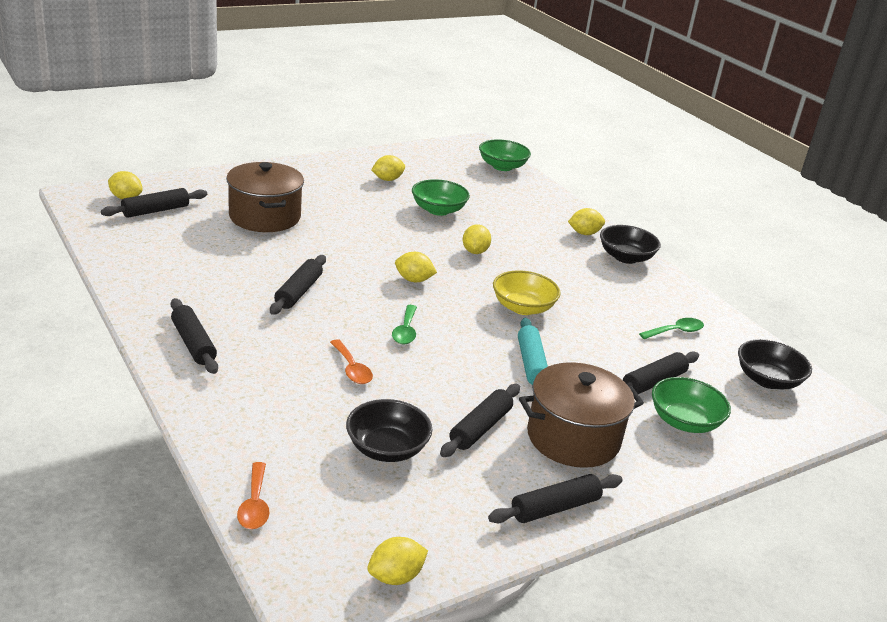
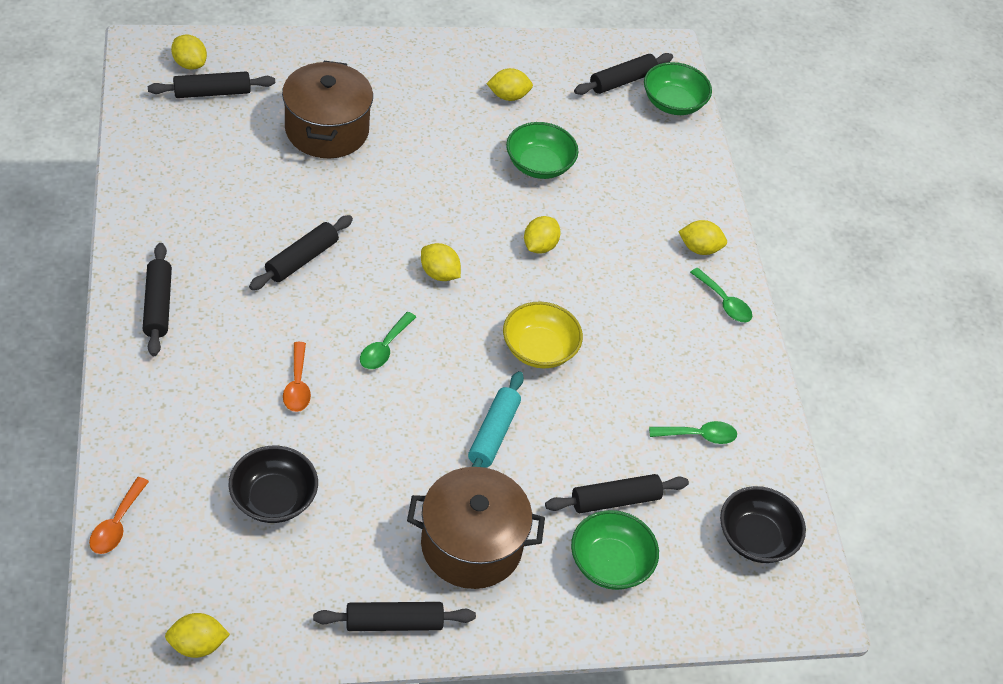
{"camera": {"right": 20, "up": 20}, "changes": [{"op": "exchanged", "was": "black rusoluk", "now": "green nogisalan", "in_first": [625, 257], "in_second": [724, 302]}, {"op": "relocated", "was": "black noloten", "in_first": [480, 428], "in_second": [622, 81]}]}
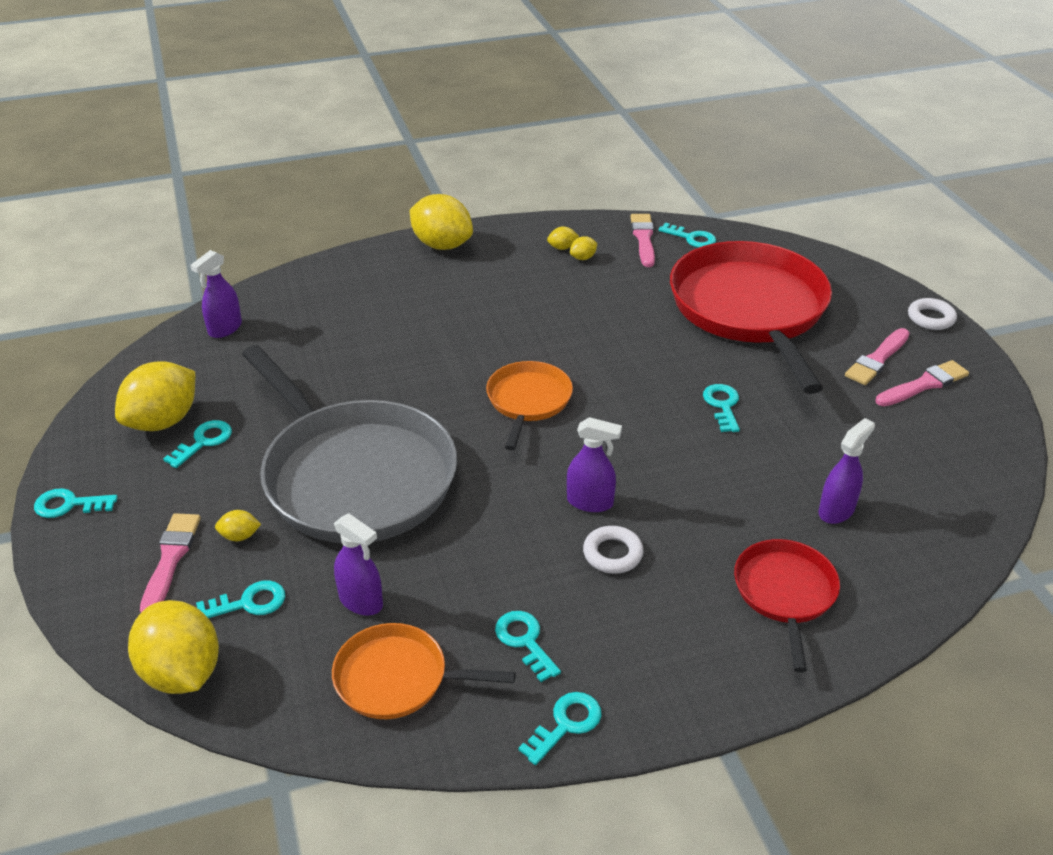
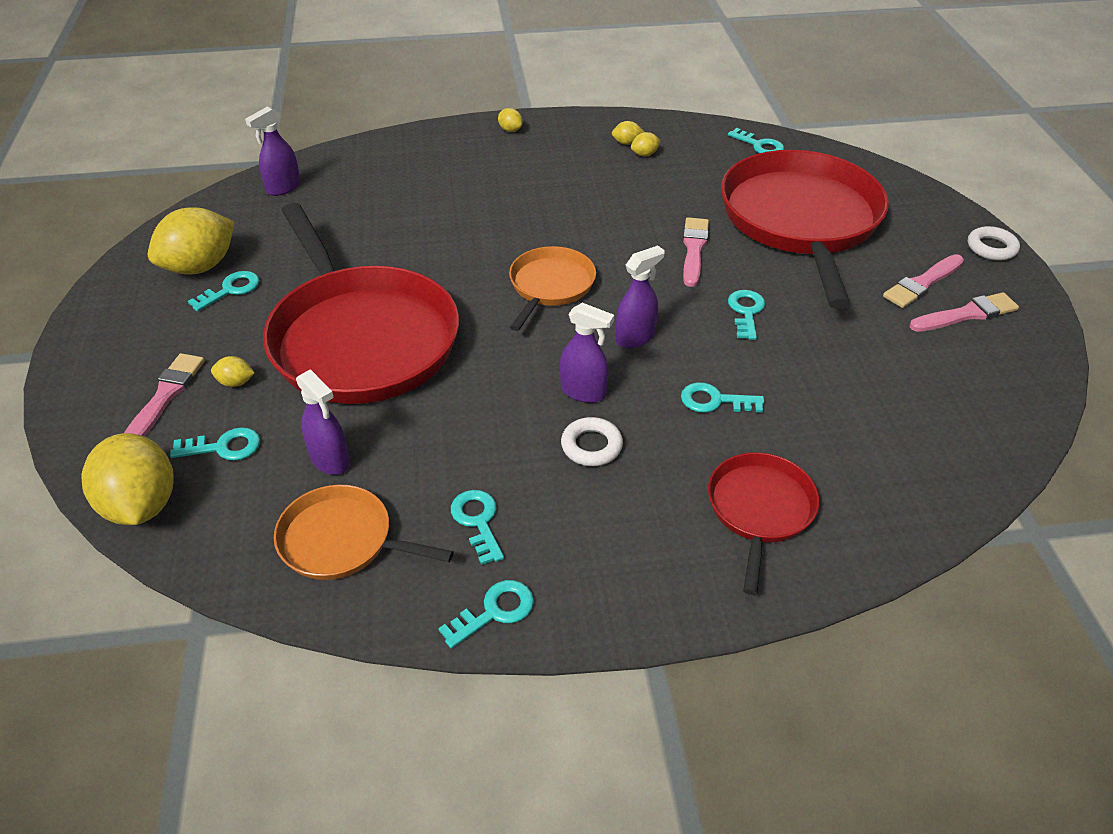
{"camera": {"right": 10, "up": 5}, "changes": [{"op": "size", "was": "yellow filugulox", "in_first": [442, 245], "in_second": [510, 130], "ratio": 0.42}, {"op": "relocated", "was": "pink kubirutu", "in_first": [643, 238], "in_second": [694, 249]}, {"op": "colour", "was": "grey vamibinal", "now": "red vamibinal", "in_first": [355, 476], "in_second": [361, 339]}, {"op": "relocated", "was": "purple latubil", "in_first": [836, 510], "in_second": [635, 337]}, {"op": "relocated", "was": "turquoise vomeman", "in_first": [69, 505], "in_second": [714, 401]}]}
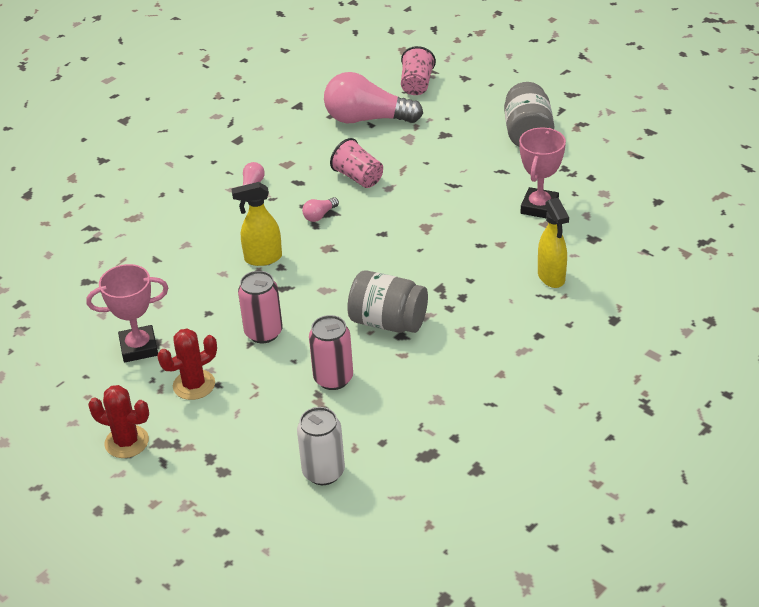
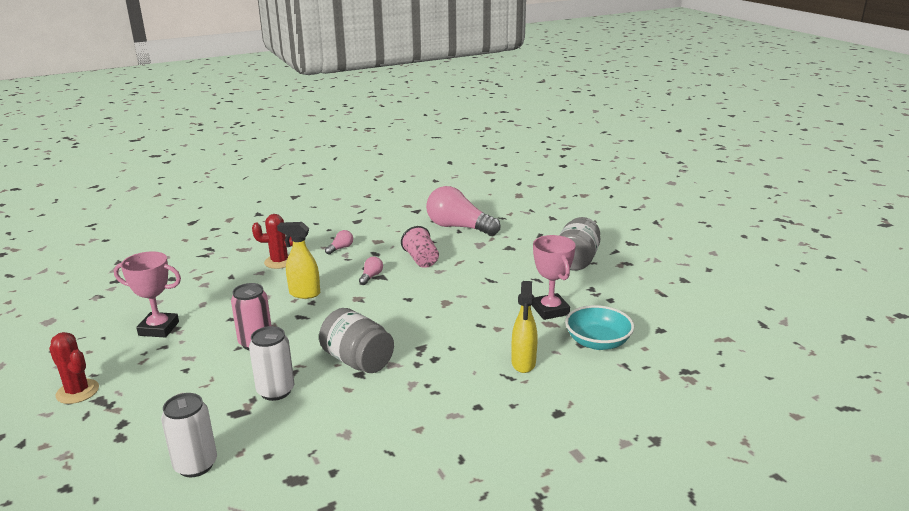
{"camera": {"right": 20, "up": -15}, "changes": [{"op": "missing", "was": "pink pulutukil", "in_first": [416, 85]}, {"op": "spun", "was": "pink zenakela", "in_first": [539, 207], "in_second": [550, 310], "clockwise": -60}, {"op": "spun", "was": "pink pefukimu", "in_first": [319, 215], "in_second": [371, 276], "clockwise": 135}, {"op": "colour", "was": "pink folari", "now": "white folari", "in_first": [333, 378], "in_second": [276, 391]}, {"op": "relocated", "was": "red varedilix", "in_first": [194, 385], "in_second": [279, 262]}, {"op": "appeared", "now": "turquoise rusoluk", "in_second": [597, 342]}]}
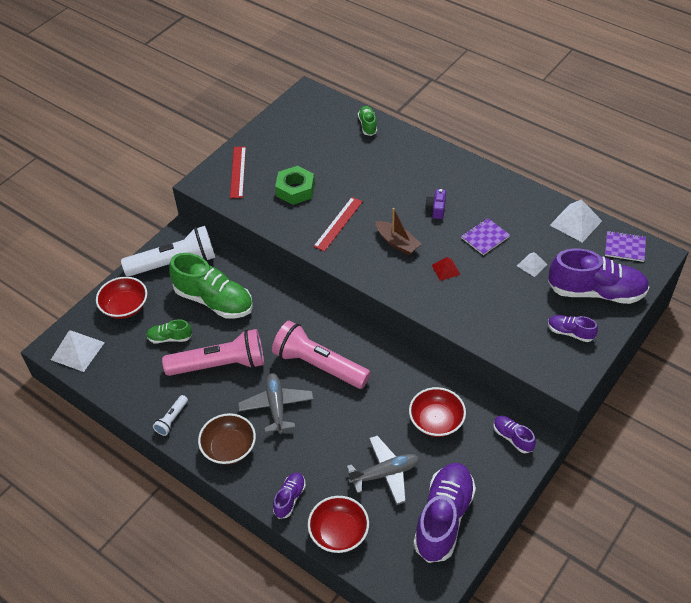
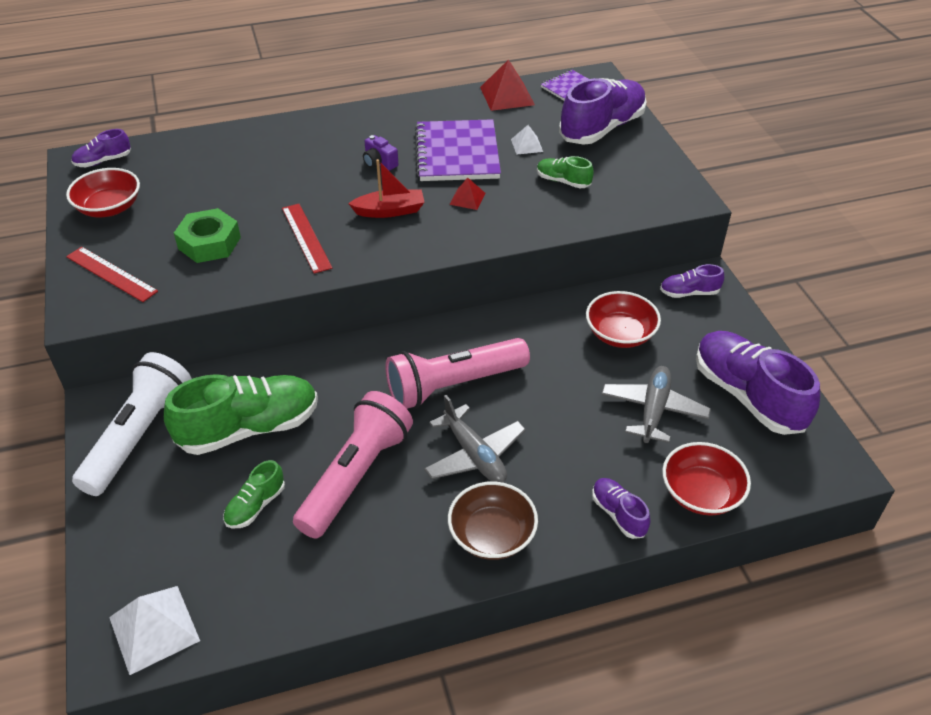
{"camera": {"right": -55, "up": -5}, "changes": [{"op": "relocated", "was": "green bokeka", "in_first": [367, 125], "in_second": [563, 181]}, {"op": "colour", "was": "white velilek", "now": "red velilek", "in_first": [576, 223], "in_second": [507, 96]}, {"op": "colour", "was": "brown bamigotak", "now": "red bamigotak", "in_first": [397, 243], "in_second": [390, 211]}, {"op": "size", "was": "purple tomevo", "in_first": [485, 237], "in_second": [457, 153], "ratio": 1.95}, {"op": "relocated", "was": "red rusoluk", "in_first": [125, 307], "in_second": [109, 208]}, {"op": "relocated", "was": "purple bokeka", "in_first": [570, 332], "in_second": [103, 161]}, {"op": "spun", "was": "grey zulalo", "in_first": [276, 406], "in_second": [474, 455], "clockwise": -150}, {"op": "missing", "was": "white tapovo", "in_first": [172, 419]}]}
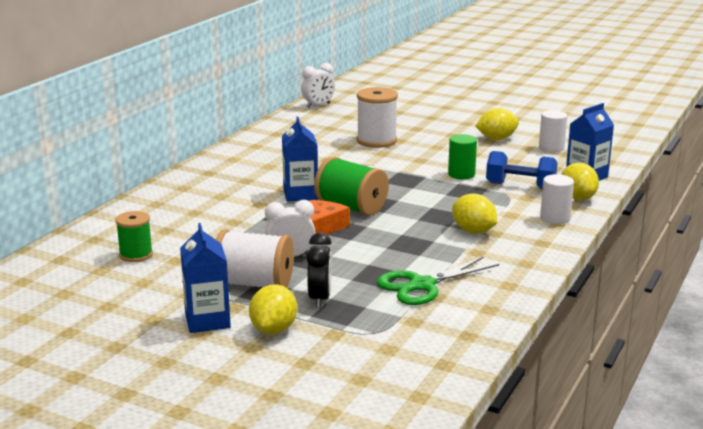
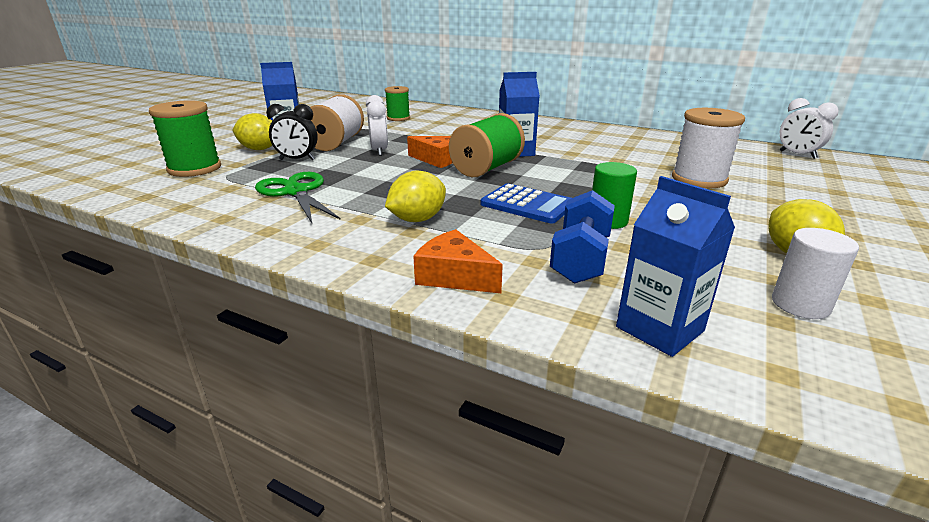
{"camera": {"right": 90, "up": 5}, "changes": [{"op": "missing", "was": "yellow filugulox", "in_first": [577, 198]}, {"op": "exchanged", "was": "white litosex", "now": "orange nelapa", "in_first": [555, 218], "in_second": [454, 276]}, {"op": "appeared", "now": "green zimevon", "in_second": [194, 168]}, {"op": "appeared", "now": "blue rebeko", "in_second": [527, 204]}]}
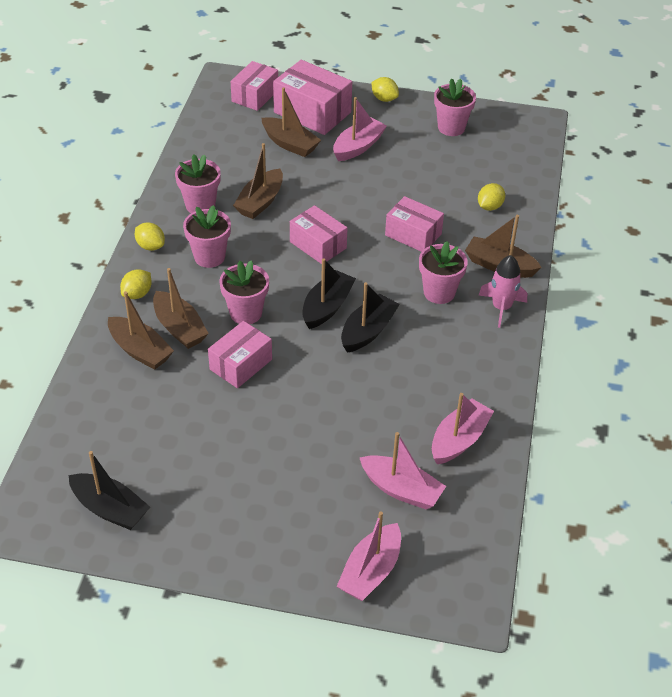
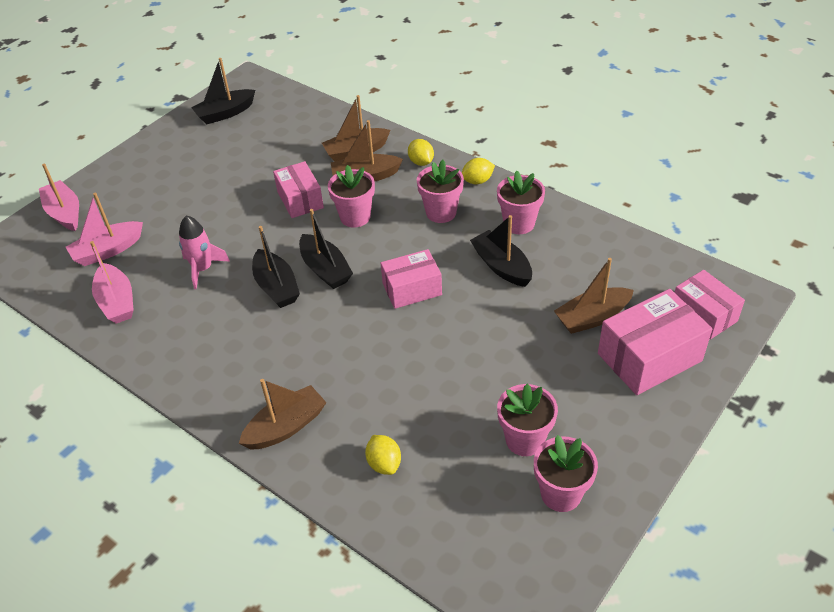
{"camera": {"right": 120, "up": 0}, "changes": [{"op": "missing", "was": "yellow filugulox", "in_first": [384, 99]}, {"op": "missing", "was": "pink bamigotak", "in_first": [358, 147]}, {"op": "colour", "was": "brown bamigotak", "now": "black bamigotak", "in_first": [260, 202], "in_second": [501, 266]}, {"op": "missing", "was": "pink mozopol", "in_first": [413, 234]}, {"op": "relocated", "was": "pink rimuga", "in_first": [439, 292], "in_second": [524, 440]}, {"op": "relocated", "was": "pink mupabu", "in_first": [501, 307], "in_second": [203, 269]}]}
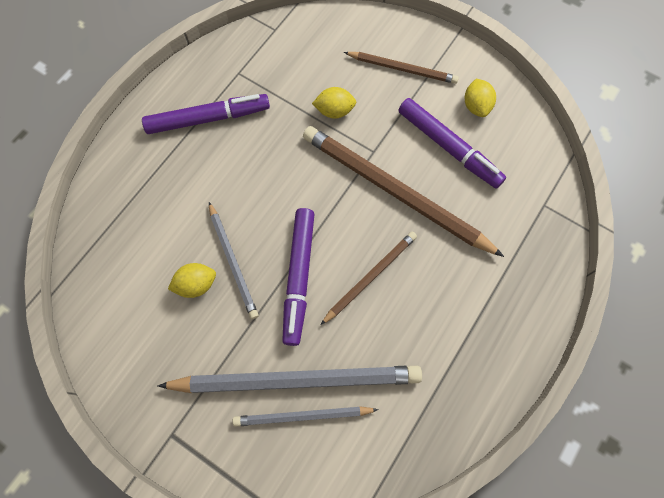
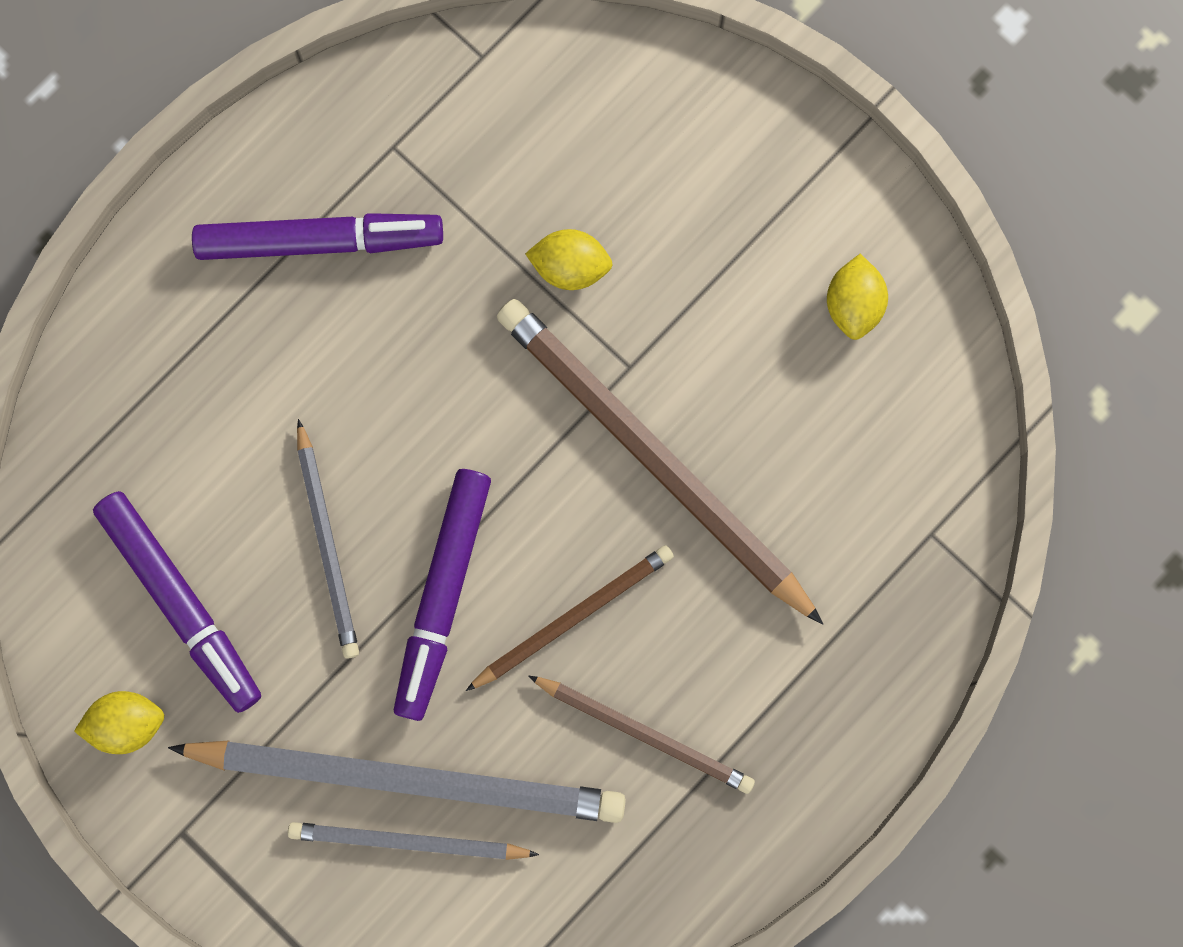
{"camera": {"right": 10, "up": 10}, "changes": [{"op": "relocated", "was": "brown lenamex", "in_first": [402, 69], "in_second": [645, 733]}, {"op": "relocated", "was": "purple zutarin", "in_first": [448, 147], "in_second": [180, 603]}, {"op": "relocated", "was": "yellow filugulox", "in_first": [196, 284], "in_second": [127, 723]}]}
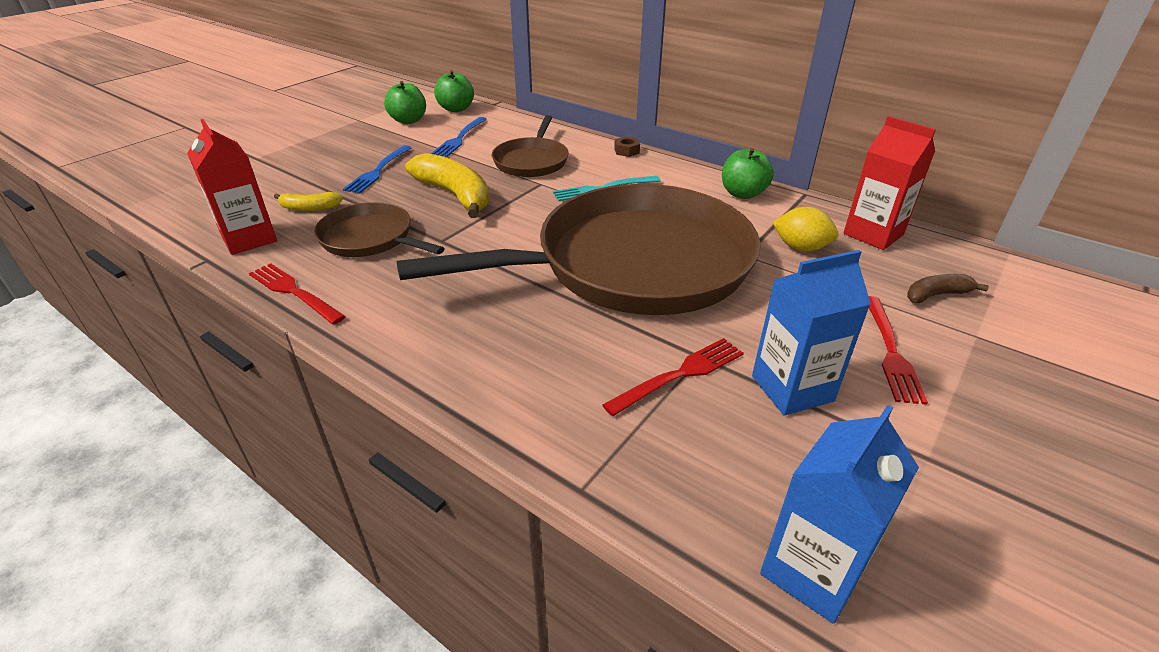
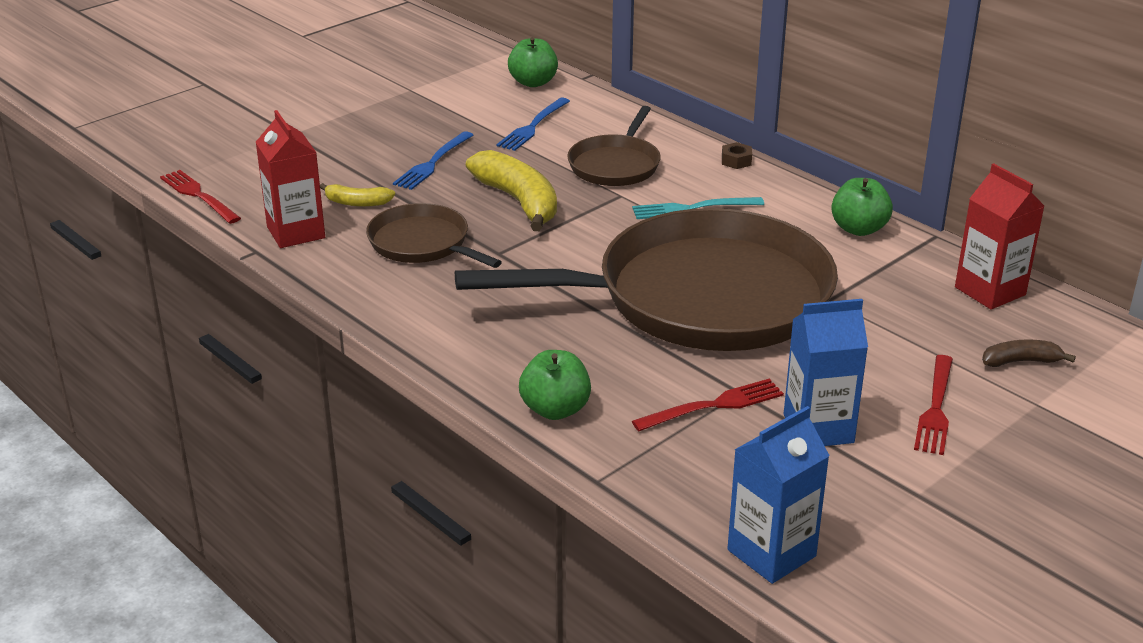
{"camera": {"right": 10, "up": -5}, "changes": [{"op": "relocated", "was": "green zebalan", "in_first": [408, 120], "in_second": [555, 409]}, {"op": "missing", "was": "yellow filugulox", "in_first": [800, 248]}, {"op": "relocated", "was": "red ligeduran", "in_first": [293, 292], "in_second": [198, 195]}]}
